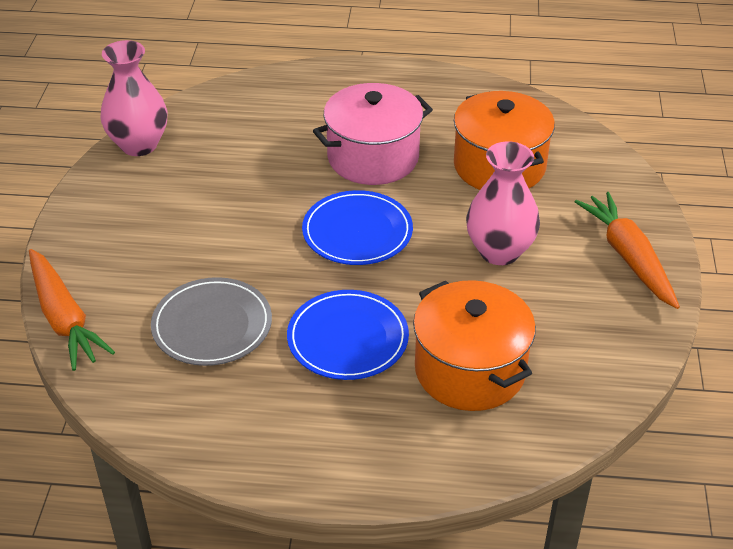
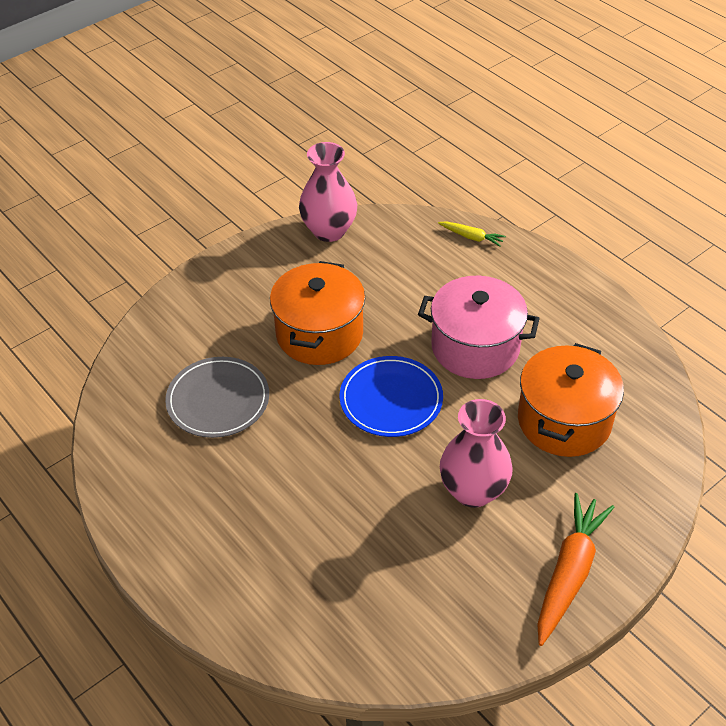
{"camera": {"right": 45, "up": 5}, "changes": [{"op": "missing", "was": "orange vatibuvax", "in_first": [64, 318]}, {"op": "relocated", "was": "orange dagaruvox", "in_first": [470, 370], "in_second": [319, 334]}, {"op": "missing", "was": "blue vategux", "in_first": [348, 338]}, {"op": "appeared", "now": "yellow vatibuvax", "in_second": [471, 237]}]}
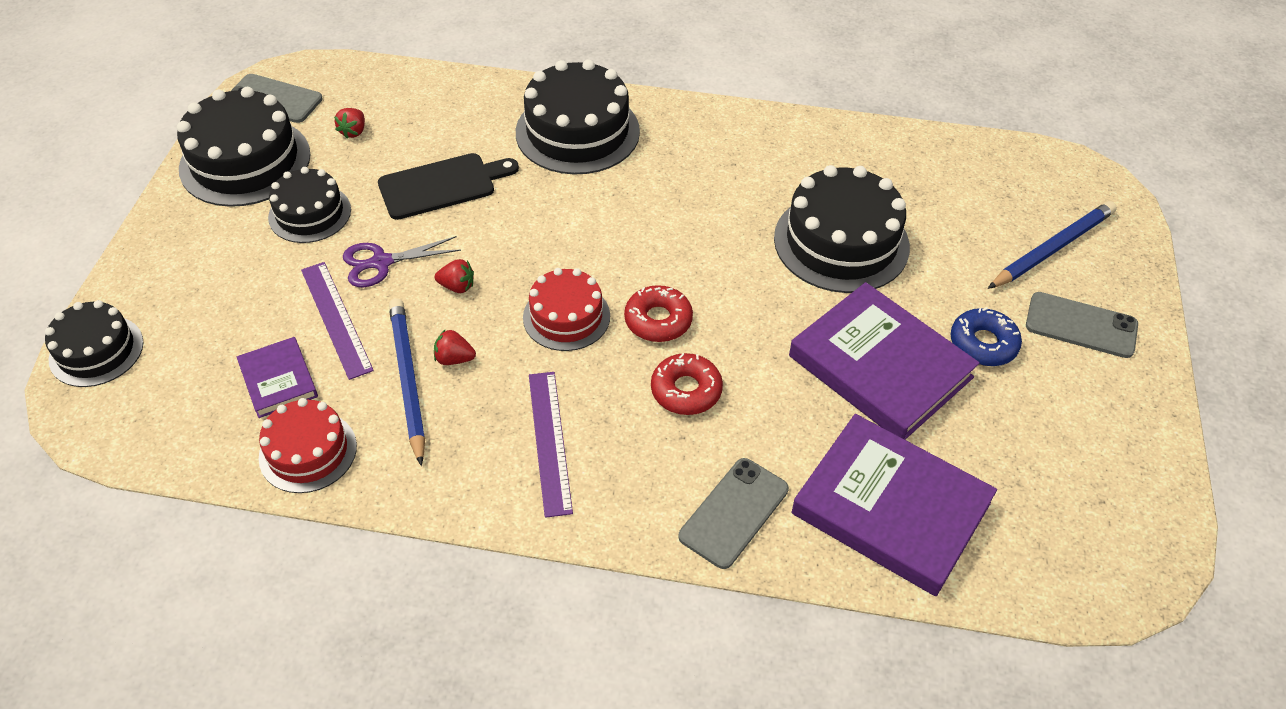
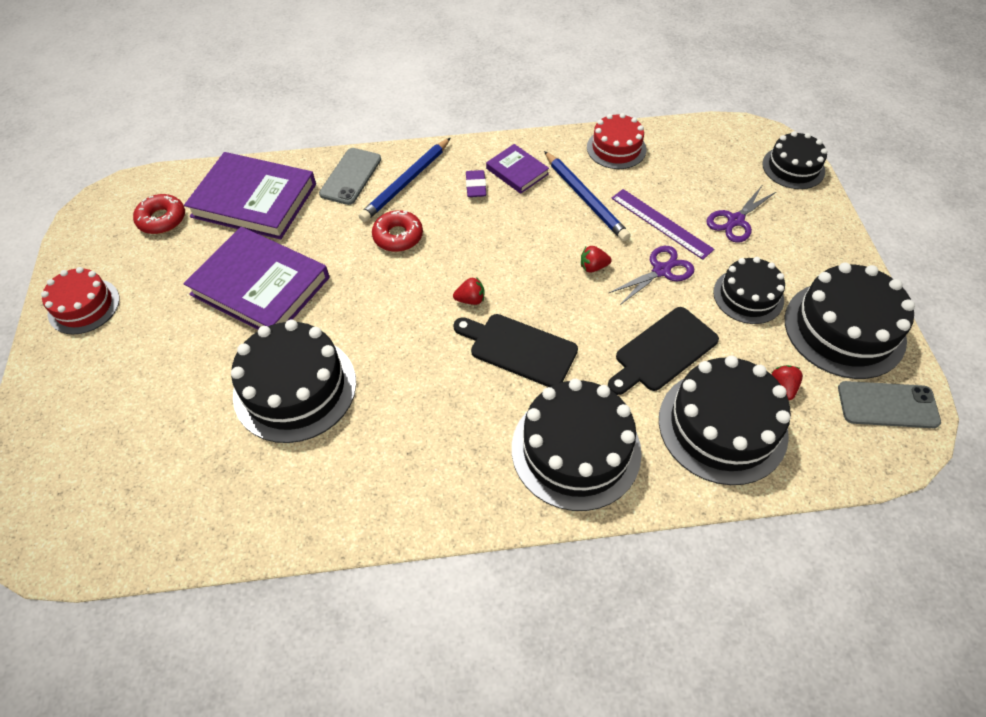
{"camera": {"right": 165, "up": 5}, "changes": [{"op": "relocated", "was": "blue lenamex", "in_first": [1052, 248], "in_second": [406, 182]}, {"op": "relocated", "was": "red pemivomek", "in_first": [566, 317], "in_second": [84, 306]}, {"op": "relocated", "was": "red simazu", "in_first": [658, 320], "in_second": [162, 219]}, {"op": "missing", "was": "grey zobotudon", "in_first": [1081, 325]}, {"op": "missing", "was": "blue simazu", "in_first": [983, 344]}, {"op": "relocated", "was": "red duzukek", "in_first": [454, 359], "in_second": [470, 299]}, {"op": "relocated", "was": "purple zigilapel", "in_first": [278, 380], "in_second": [517, 171]}, {"op": "exchanged", "was": "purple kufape", "now": "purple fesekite", "in_first": [549, 441], "in_second": [476, 186]}, {"op": "appeared", "now": "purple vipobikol", "in_second": [735, 220]}, {"op": "appeared", "now": "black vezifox", "in_second": [519, 349]}, {"op": "appeared", "now": "black pemivomek", "in_second": [722, 426]}]}
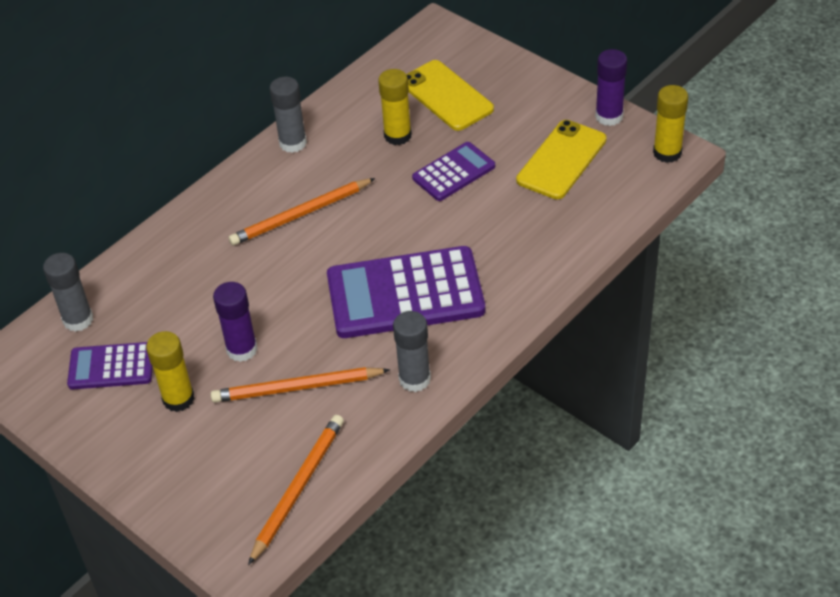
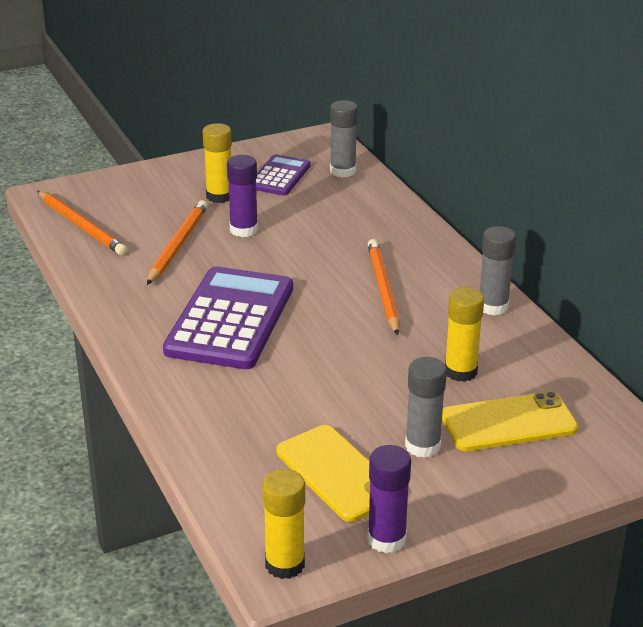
{"camera": {"right": 110, "up": -15}, "changes": [{"op": "missing", "was": "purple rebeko", "in_first": [453, 172]}, {"op": "relocated", "was": "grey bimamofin", "in_first": [414, 379], "in_second": [423, 446]}]}
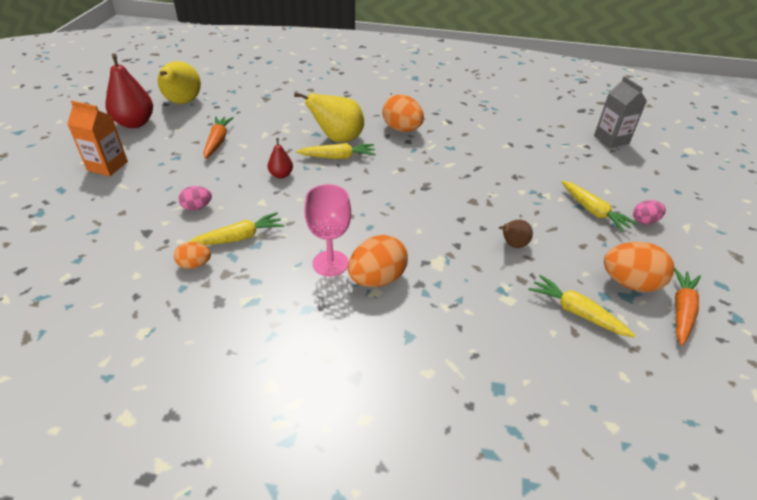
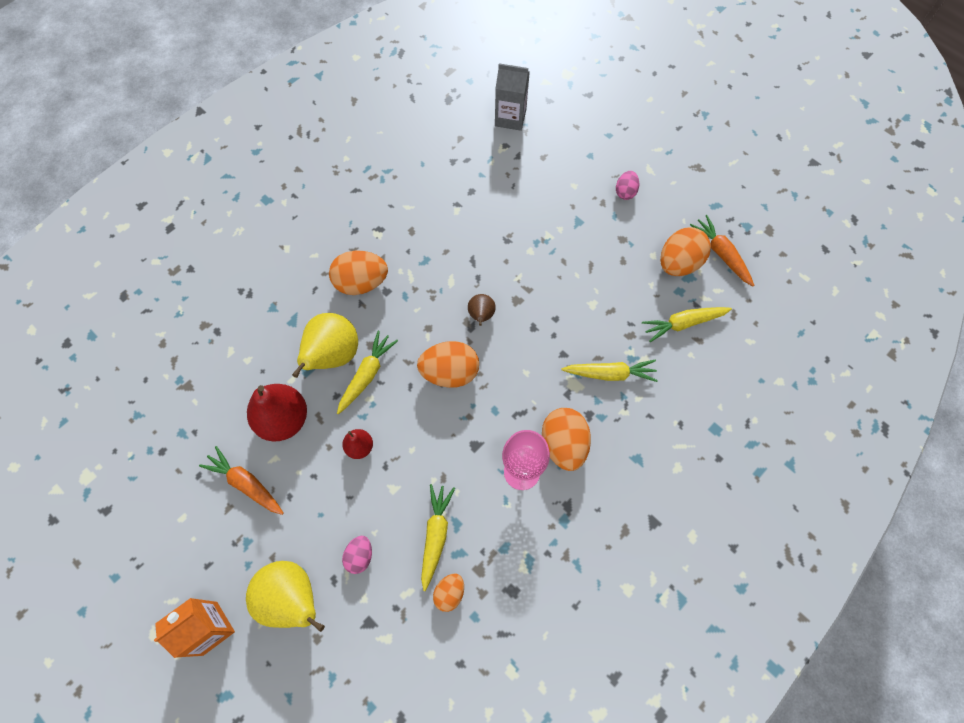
{"camera": {"right": -55, "up": 25}, "changes": [{"op": "relocated", "was": "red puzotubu", "in_first": [135, 123], "in_second": [283, 420]}, {"op": "relocated", "was": "yellow puzotubu", "in_first": [182, 102], "in_second": [292, 599]}, {"op": "relocated", "was": "yellow vatibuvax", "in_first": [593, 211], "in_second": [610, 374]}, {"op": "relocated", "was": "brown puzotubu", "in_first": [513, 244], "in_second": [481, 316]}, {"op": "appeared", "now": "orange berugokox", "in_second": [450, 372]}]}
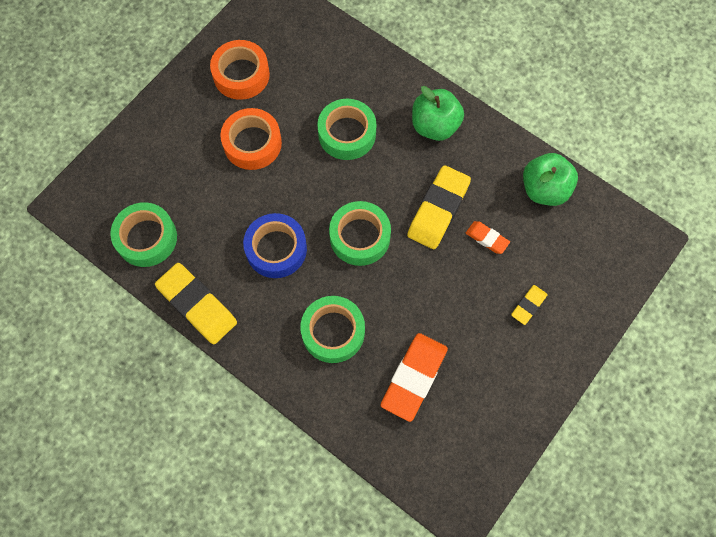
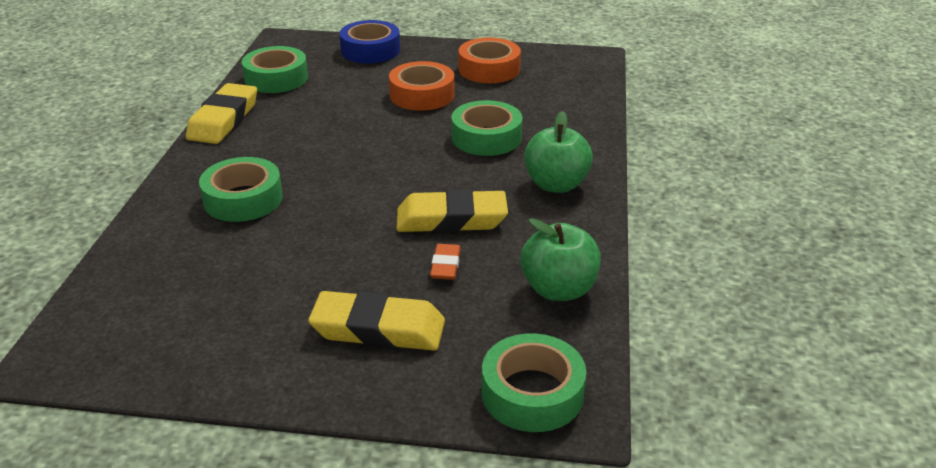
{"camera": {"right": 60, "up": -35}, "changes": [{"op": "relocated", "was": "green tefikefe", "in_first": [360, 237], "in_second": [532, 393]}, {"op": "relocated", "was": "blue tefikefe", "in_first": [276, 249], "in_second": [370, 50]}, {"op": "size", "was": "yellow fesekite", "in_first": [528, 305], "in_second": [378, 329], "ratio": 1.95}, {"op": "missing", "was": "orange fesekite", "in_first": [414, 377]}]}
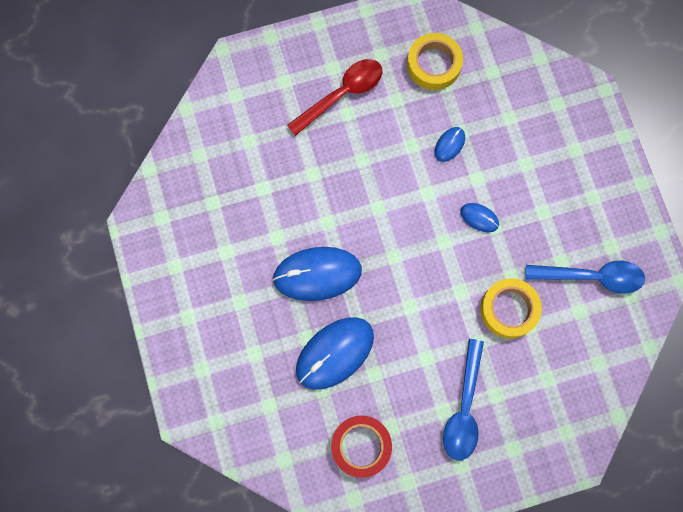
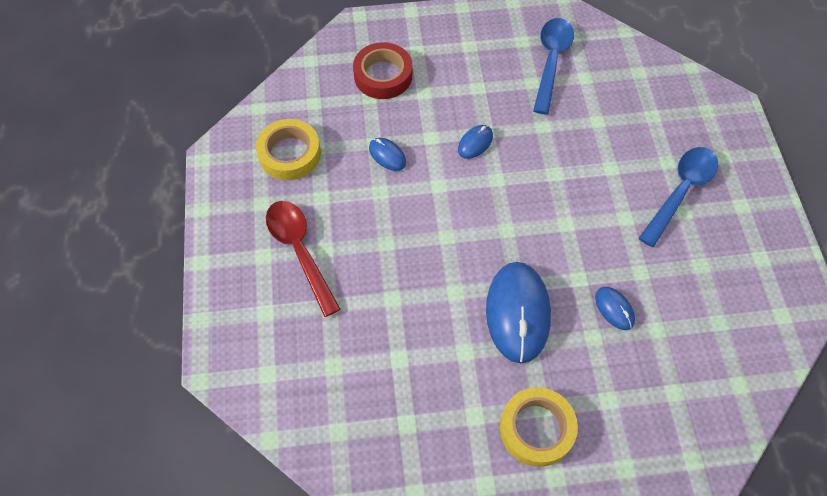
{"camera": {"right": -80, "up": -15}, "changes": [{"op": "relocated", "was": "yellow tefikefe", "in_first": [509, 309], "in_second": [536, 429]}, {"op": "size", "was": "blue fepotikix", "in_first": [335, 353], "in_second": [614, 309], "ratio": 0.48}, {"op": "spun", "was": "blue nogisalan", "in_first": [464, 407], "in_second": [680, 192], "clockwise": -75}, {"op": "relocated", "was": "red tefikefe", "in_first": [361, 446], "in_second": [383, 75]}]}
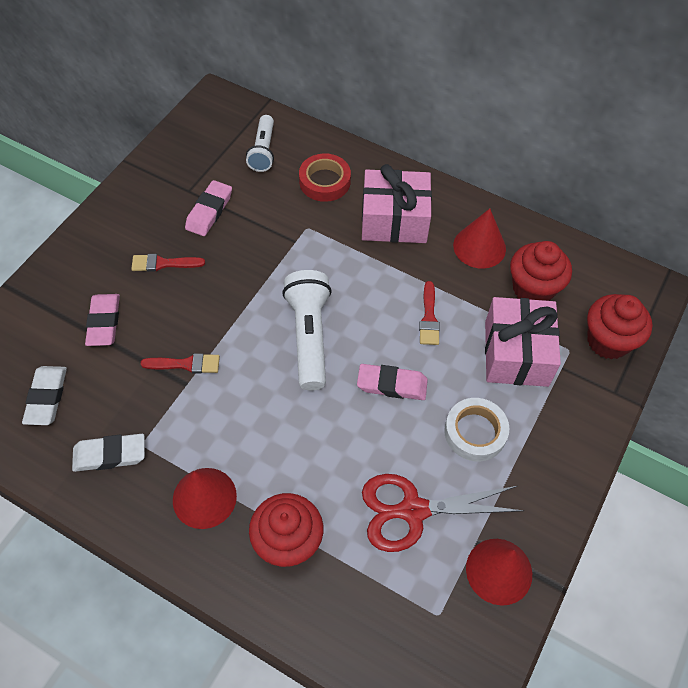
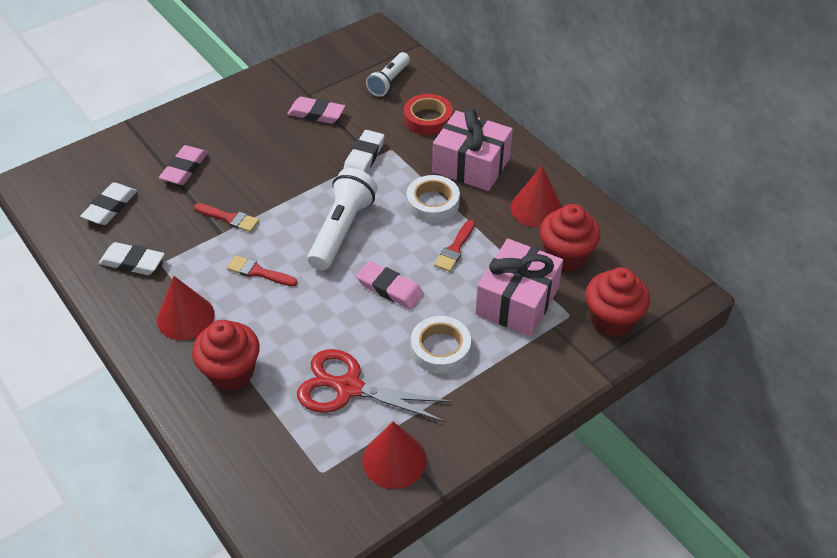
{"camera": {"right": 25, "up": -10}, "changes": [{"op": "spun", "was": "pink fesekite", "in_first": [209, 211], "in_second": [316, 114], "clockwise": 60}, {"op": "relocated", "was": "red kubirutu", "in_first": [163, 263], "in_second": [258, 272]}, {"op": "appeared", "now": "white fesekite", "in_second": [364, 157]}, {"op": "appeared", "now": "white tefikefe", "in_second": [433, 203]}]}
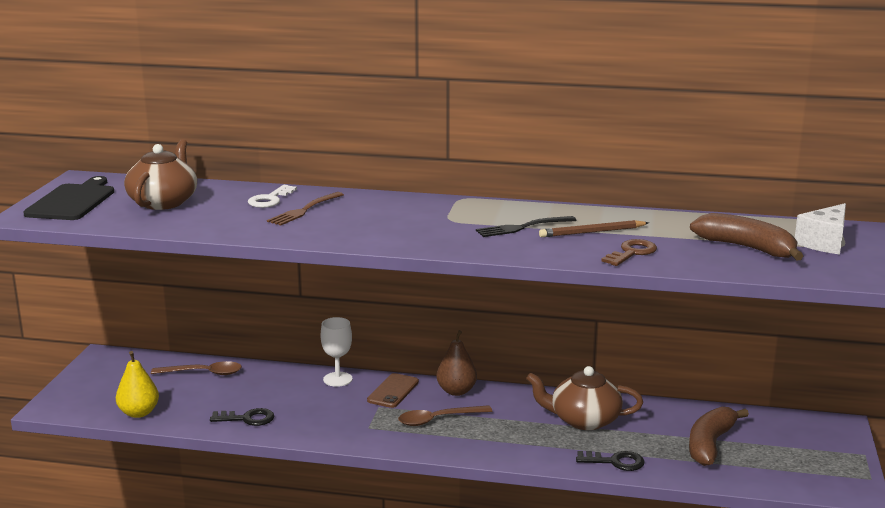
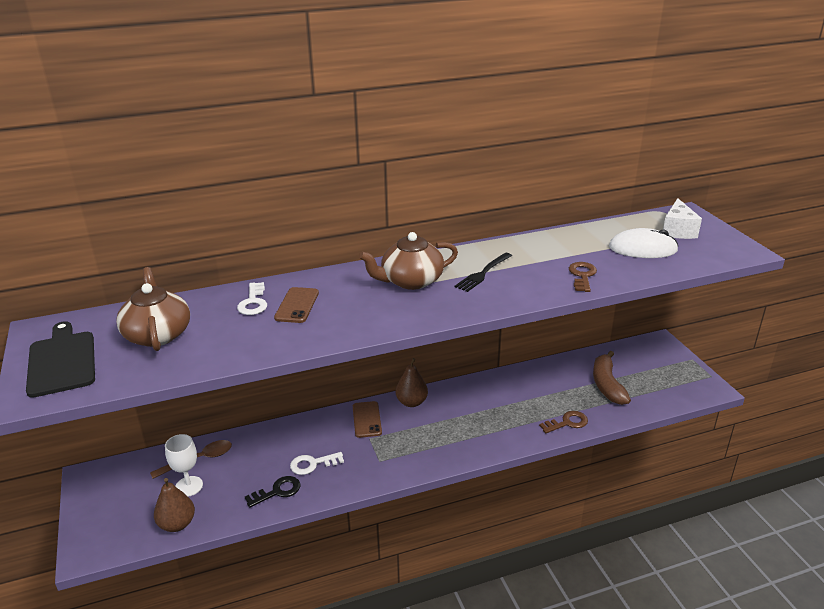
{"camera": {"right": -30, "up": 10}, "changes": [{"op": "exchanged", "was": "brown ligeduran", "now": "brown zobotudon", "in_first": [305, 210], "in_second": [297, 305]}, {"op": "exchanged", "was": "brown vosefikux", "now": "white fepotikix", "in_first": [747, 248], "in_second": [642, 249]}, {"op": "missing", "was": "brown lenamex", "in_first": [592, 232]}, {"op": "relocated", "was": "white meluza", "in_first": [337, 379], "in_second": [189, 486]}, {"op": "colour", "was": "yellow puzotubu", "now": "brown puzotubu", "in_first": [139, 413], "in_second": [177, 524]}, {"op": "relocated", "was": "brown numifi", "in_first": [583, 420], "in_second": [410, 281]}, {"op": "missing", "was": "brown nogisalan", "in_first": [438, 419]}, {"op": "colour", "was": "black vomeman", "now": "brown vomeman", "in_first": [615, 462], "in_second": [567, 423]}, {"op": "appeared", "now": "white vomeman", "in_second": [312, 464]}]}
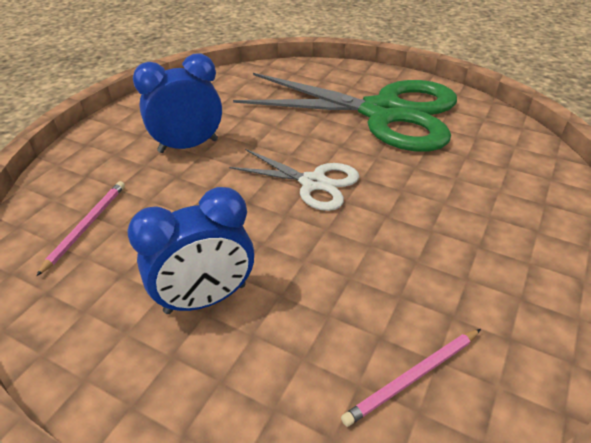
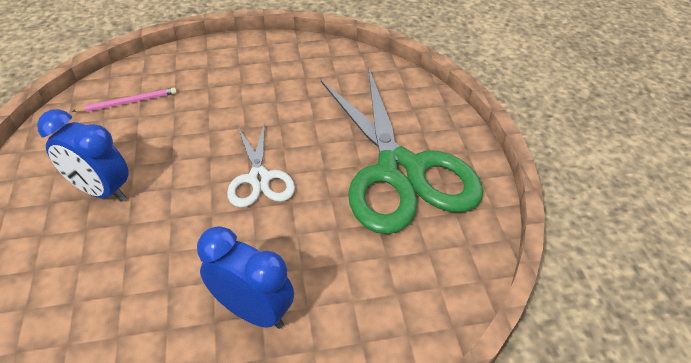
{"camera": {"right": 50, "up": 5}, "changes": [{"op": "relocated", "was": "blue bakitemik", "in_first": [188, 146], "in_second": [253, 310]}, {"op": "missing", "was": "pink lenamex", "in_first": [413, 377]}]}
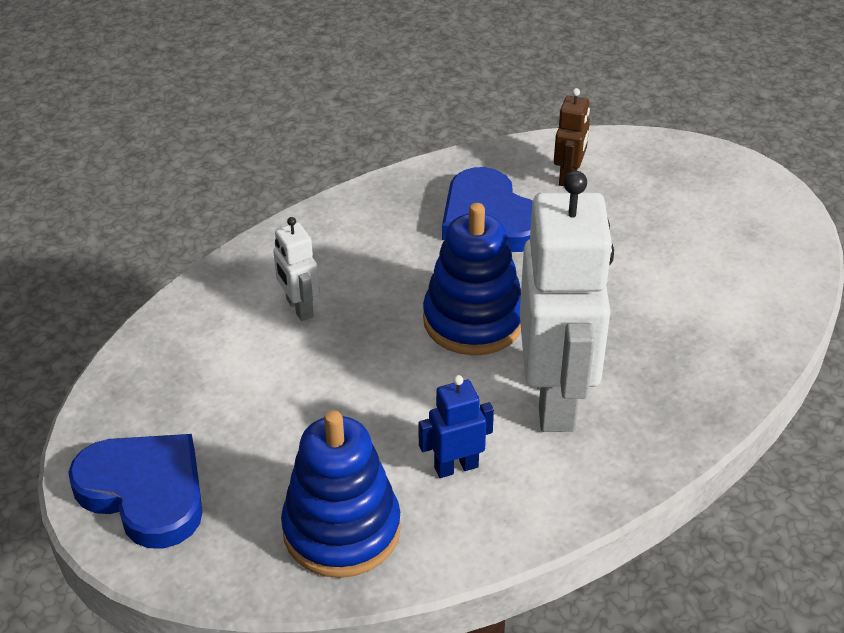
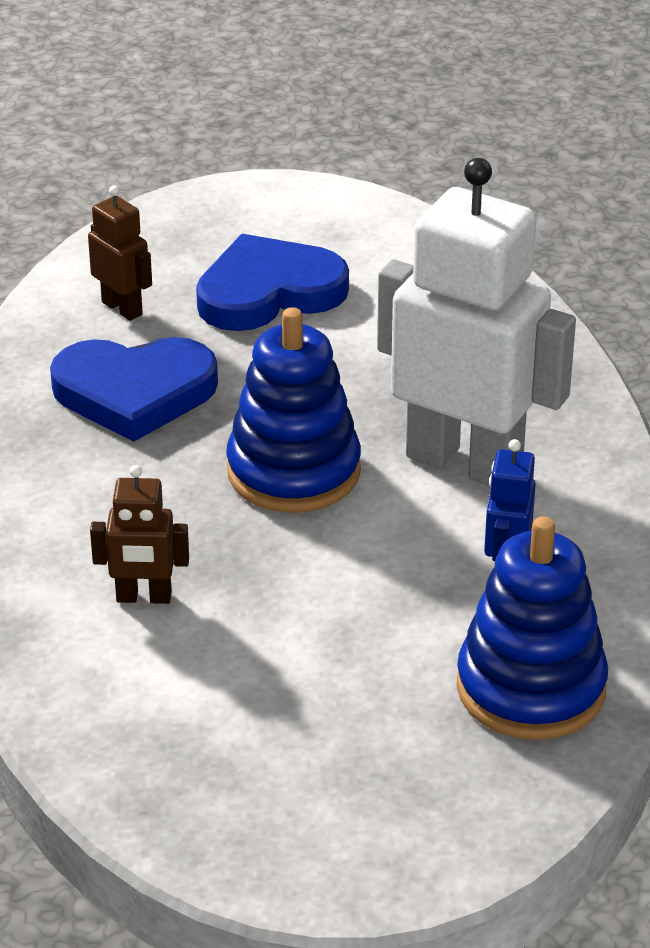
{"camera": {"right": -60, "up": -5}, "changes": [{"op": "colour", "was": "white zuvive", "now": "brown zuvive", "in_first": [299, 308], "in_second": [144, 597]}, {"op": "relocated", "was": "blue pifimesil", "in_first": [145, 492], "in_second": [269, 292]}]}
